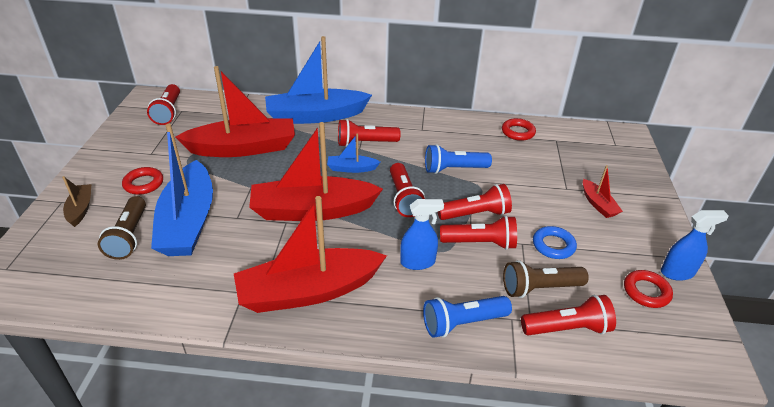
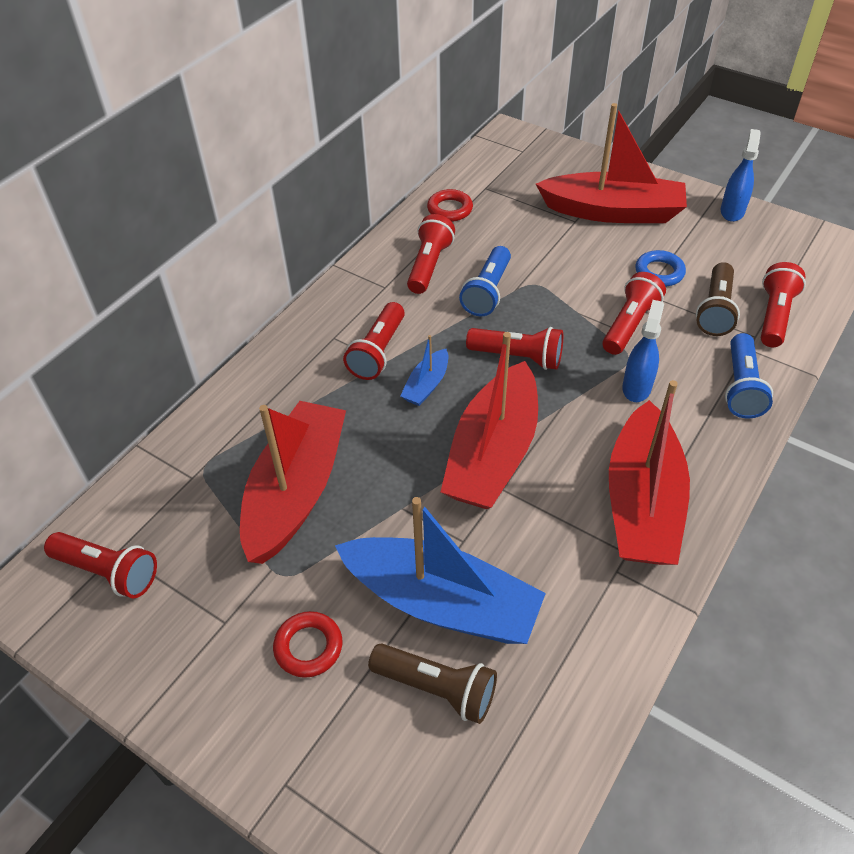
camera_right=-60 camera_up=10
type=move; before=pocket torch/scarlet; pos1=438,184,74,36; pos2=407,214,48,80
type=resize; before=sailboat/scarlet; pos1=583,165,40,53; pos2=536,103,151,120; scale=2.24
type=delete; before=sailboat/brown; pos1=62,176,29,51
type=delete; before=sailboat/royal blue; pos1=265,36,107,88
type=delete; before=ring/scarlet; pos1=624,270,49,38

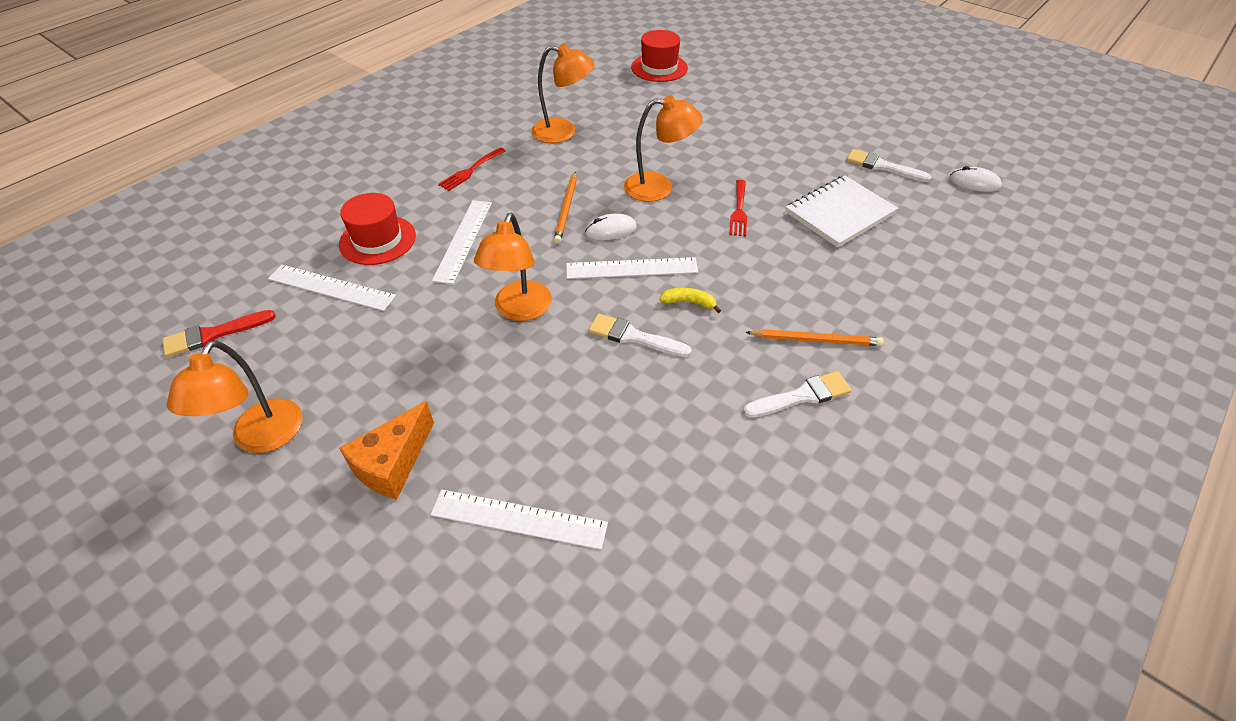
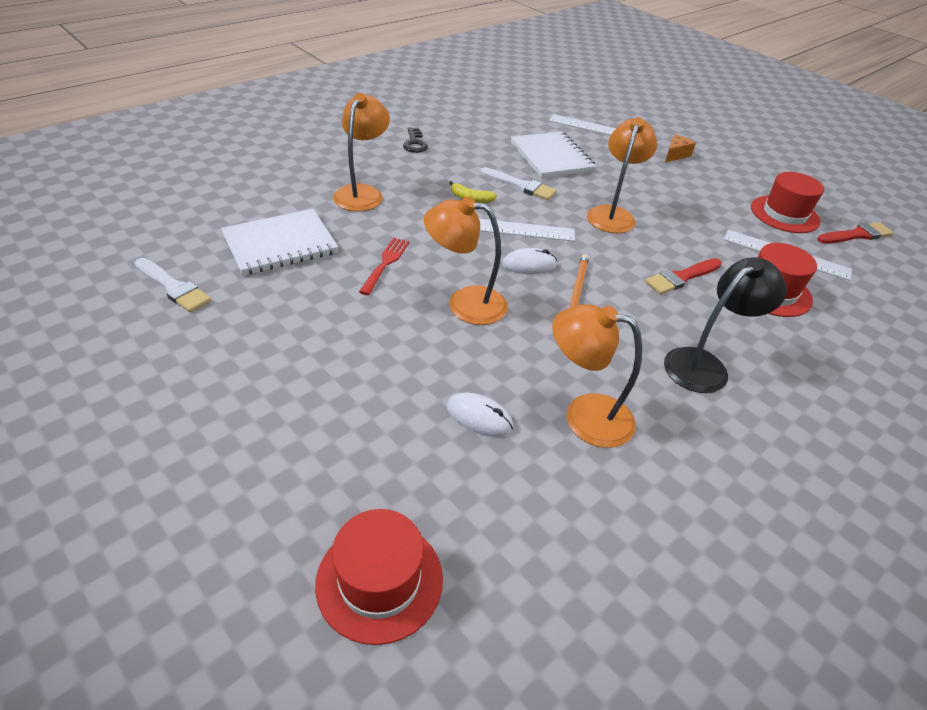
camera_right=-175 camera_up=-5
type=move; before=lamp/orange; pos1=166,340,137,113; pos2=333,93,57,118
type=replace; before=paint brush/white; after=door key/black; pos1=743,371,108,47; pos2=403,127,25,26
type=move; before=PC mouse/white; pos1=949,166,53,26; pos2=447,393,66,44
type=insert; after=notebook/white; pos2=511,132,85,46
type=replace; before=measuring stick/white; after=paint brush/scarlet; pos1=432,200,60,84; pos2=645,258,77,36
type=replace; before=dinner fork/scarlet; after=lamp/black; pos1=438,148,67,43; pos2=664,257,123,136
type=resize; before=cheese wedge/orange; pos1=339,401,95,98; pos2=665,134,31,28; scale=0.63
type=insert; after=tall hat/scarlet; pos2=751,172,73,61
type=delete; before=wooden pencil/orange; pos1=745,329,139,17

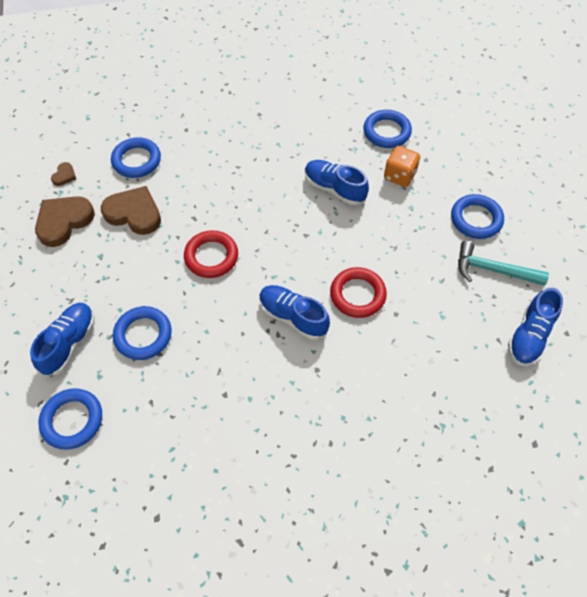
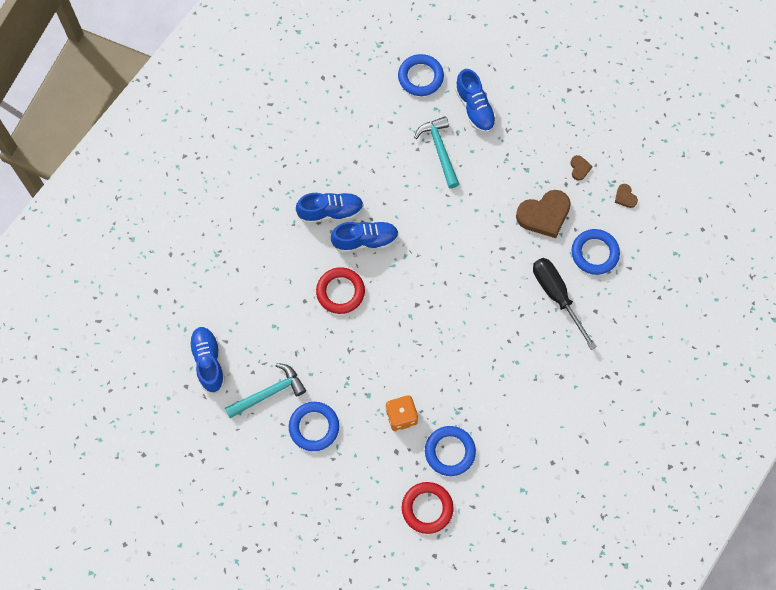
camera_right=135 camera_up=10
type=move; before=shoe/royal blue; pos1=305,160,64,45; pos2=296,193,68,31
type=move; before=ring/scarlet; pos1=184,230,54,48; pos2=402,482,51,52
type=replace; before=ring/royal blue; after=hammer/teal; pos1=113,306,59,54; pos2=414,116,45,73
type=insert; after=hand screwdriver/black; pos2=533,258,64,92
type=resize; before=heart shape/brown; pos1=35,196,60,51; pos2=570,155,23,26; scale=0.46

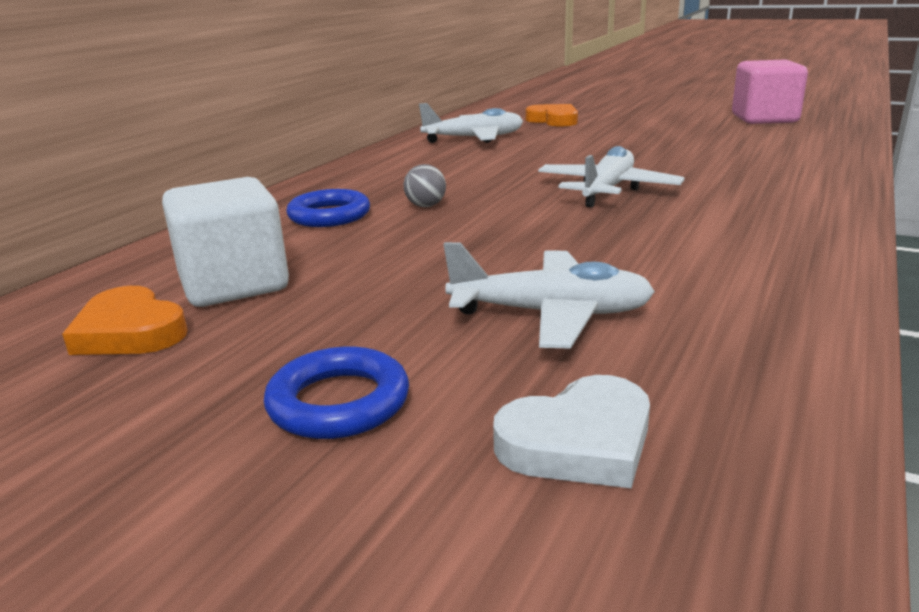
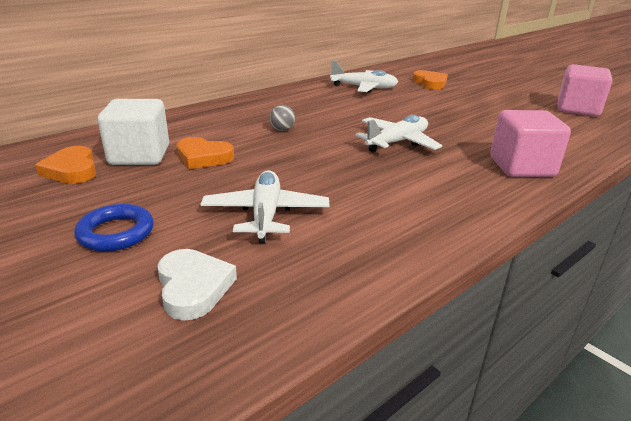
camera_right=20 camera_up=5
type=rotate; before=heart shape/white; pos1=493,375,157,113; pos2=157,249,80,72; turn=-105
type=insert; after=heart shape/orange; pos2=177,137,57,32
type=rotate; before=aeroplane/white; pos1=444,242,211,107; pos2=201,170,129,73; turn=-120
type=insert; after=cube/rosy; pos2=490,110,81,67
type=delete; before=ring/royal blue; pos1=286,189,84,38

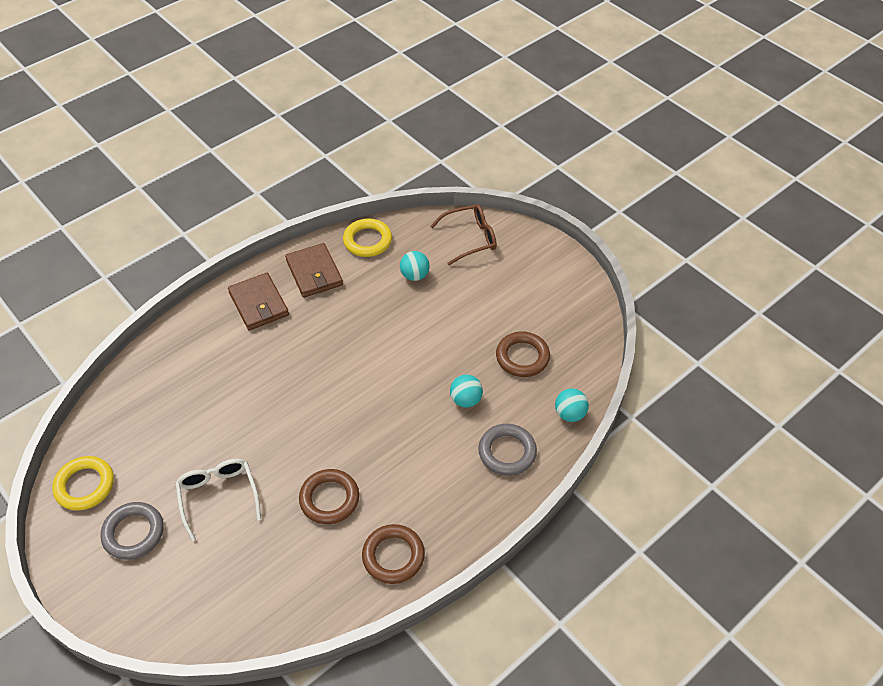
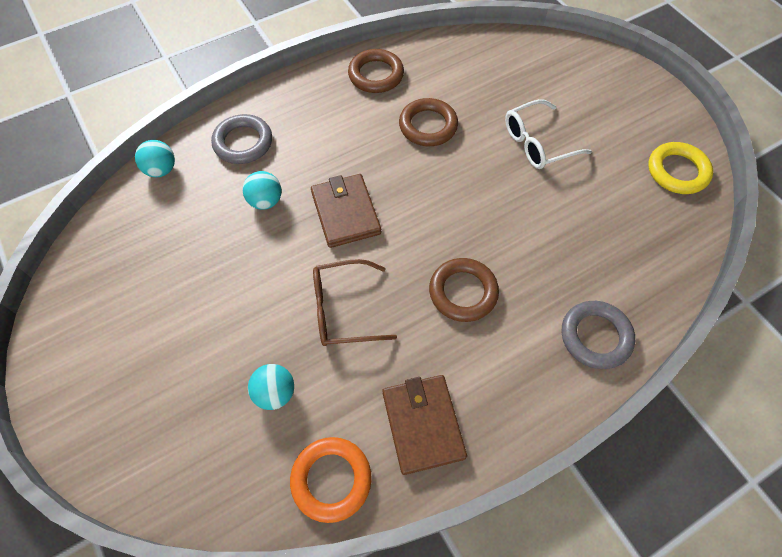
camera_right=-170 camera_up=10
type=recolor; before=ring/bright yellow; after=ring/orange; pos1=343,219,49,38; pos2=290,437,82,86
type=move; before=card wallet/brown; pos1=228,273,61,58; pos2=311,174,70,74
type=move; before=glasses/brown; pos1=430,204,67,61; pos2=313,259,84,87
type=move; before=ring/brown; pos1=496,331,54,46; pos2=429,258,70,64
type=rotate; before=glasses/white; pos1=175,459,86,82; pos2=505,99,87,70; turn=75
type=move; before=ring/gray; pos1=101,502,63,58; pos2=562,301,73,68

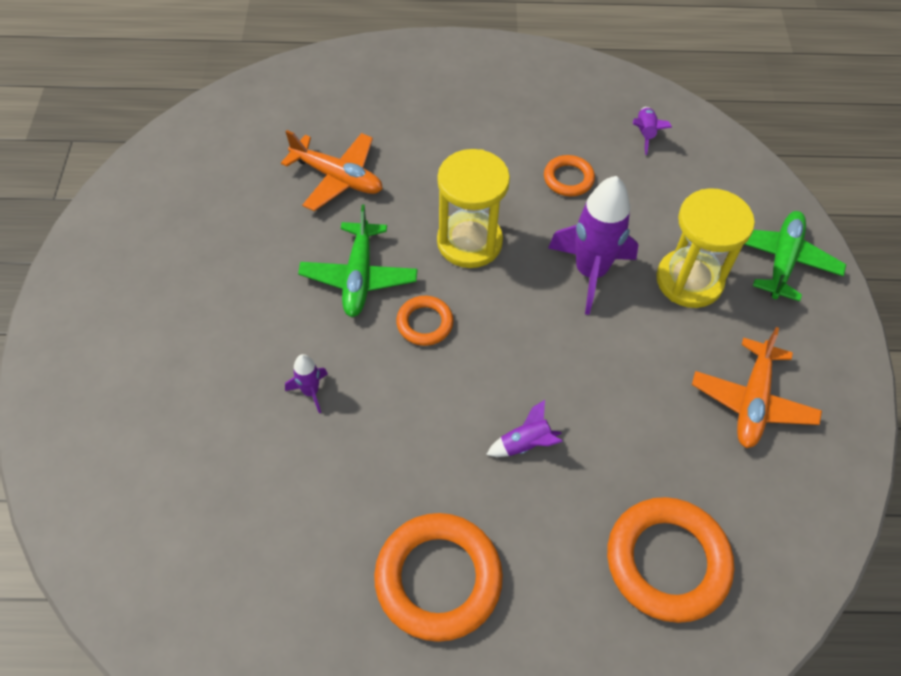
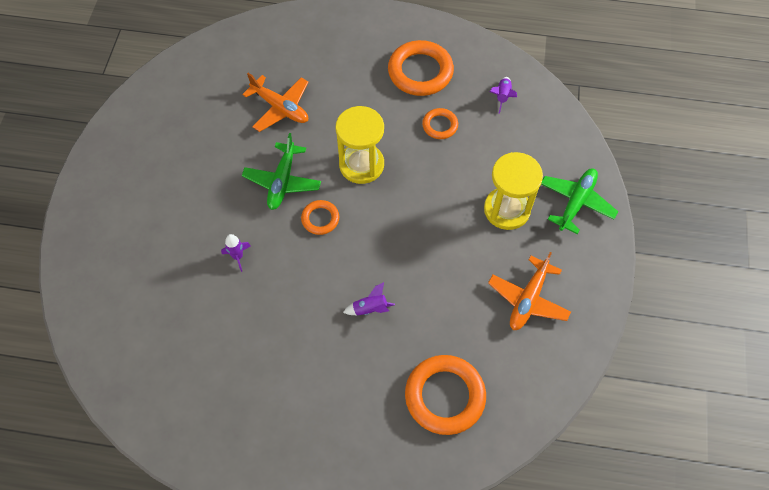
camera_right=10 camera_up=5
type=move; before=ring/orange; pos1=374,513,129,129; pos2=388,40,66,56
type=delete; before=toy rocket/violet; pos1=548,176,91,139

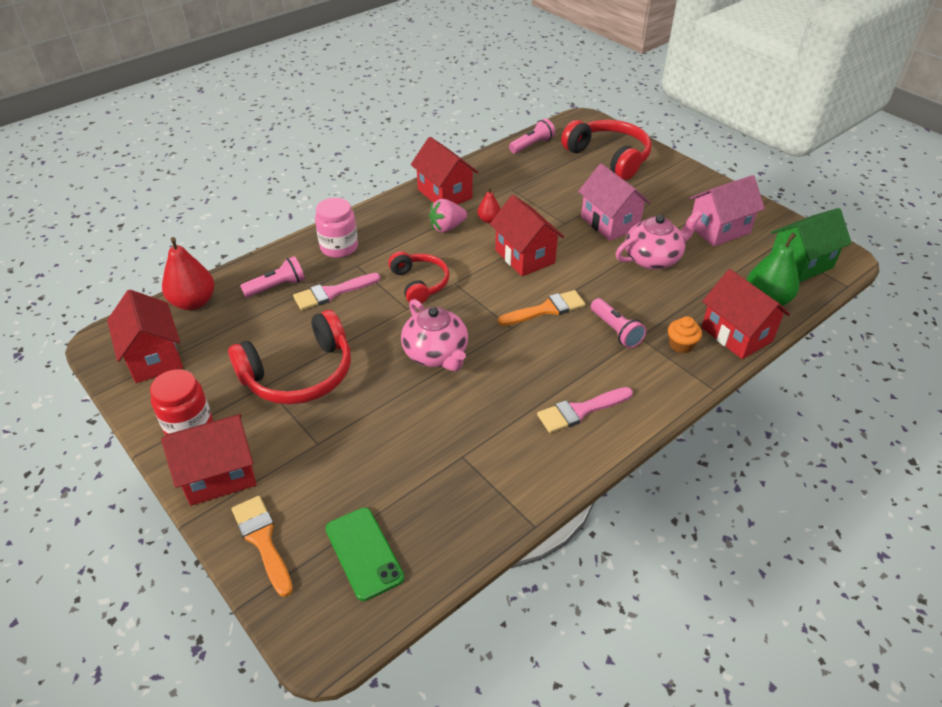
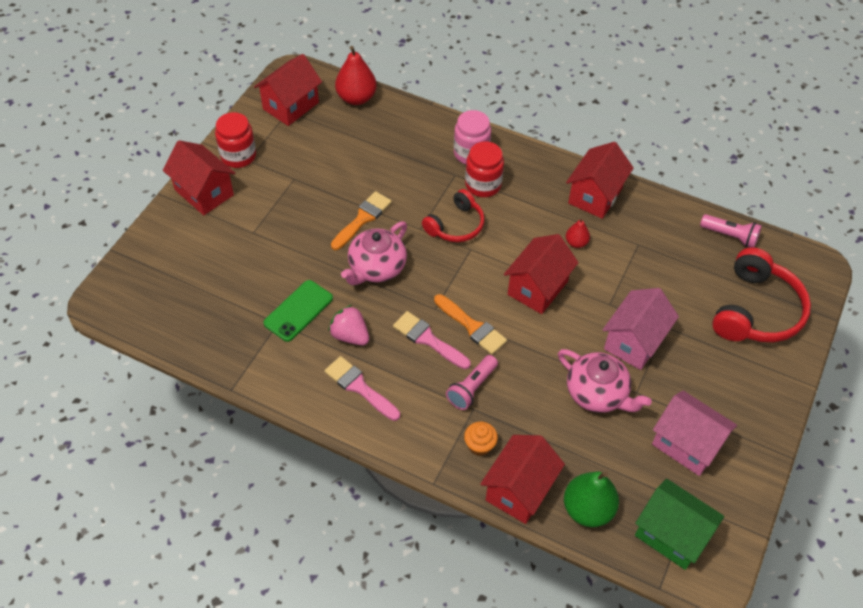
camera_right=65 camera_up=10
type=move; before=phone/emerald; pos1=325,507,79,94; pos2=263,280,70,62
type=move; before=toy strawberry/rosy; pos1=429,199,38,34; pos2=328,305,41,40
type=move; before=paint brush/orange; pos1=232,496,61,101; pos2=331,191,61,59
type=move; before=paint brush/rosy; pos1=293,273,88,37; pos2=393,311,78,58
type=insert; after=preserve jar/scarlet; pos2=465,141,39,56
type=delete; before=headphones/scarlet; pos1=228,310,123,94
type=delete; before=pocket torch/rosy; pos1=240,256,65,42

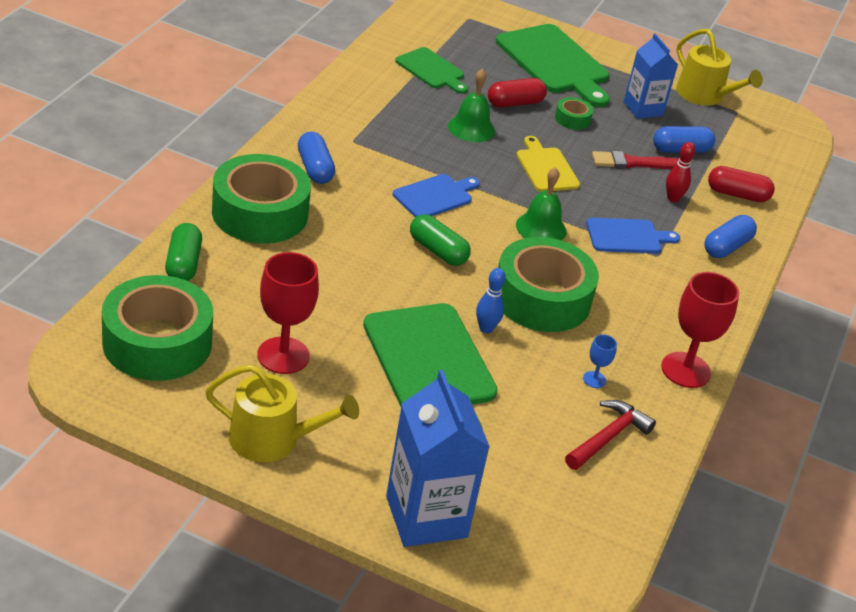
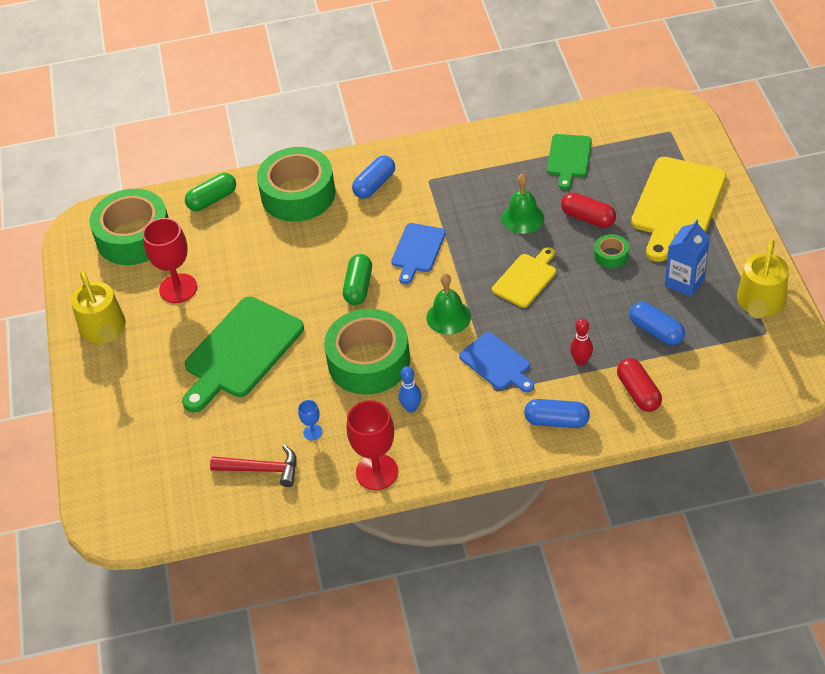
camera_right=65 camera_up=10
type=rotate; before=bread board/royal blue; pos1=393,174,87,43; pos2=391,223,55,61; turn=90
type=move; before=tenpin/royal blue; pos1=476,268,30,65; pos2=398,366,24,47
type=recolor; before=bread board/emerald; after=bread board/bright yellow; pos1=496,24,114,83; pos2=631,157,95,105
type=delete; before=milk carton/royal blue; pos1=386,370,104,177
type=delete; before=paint brush/scarlet; pos1=592,151,87,18

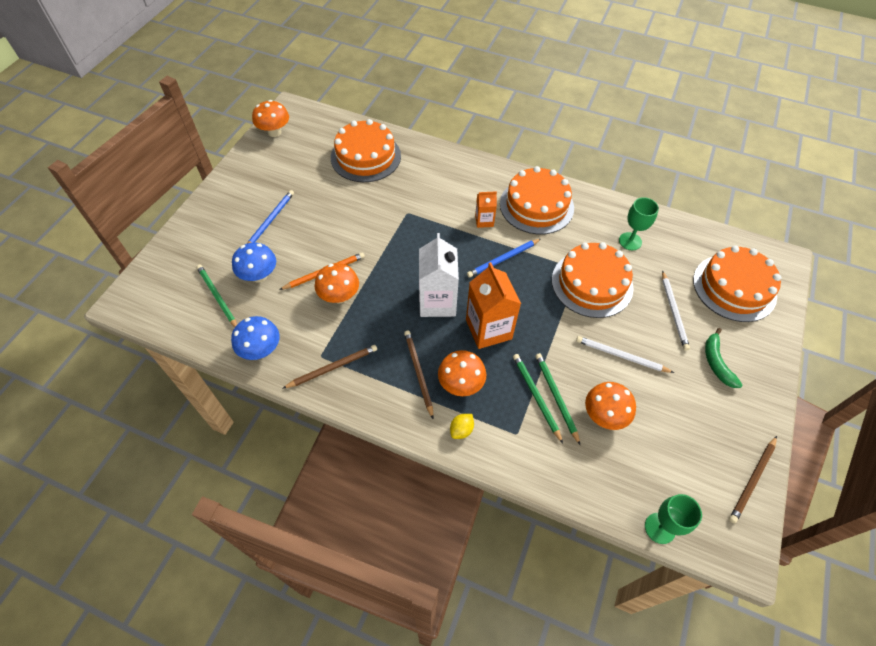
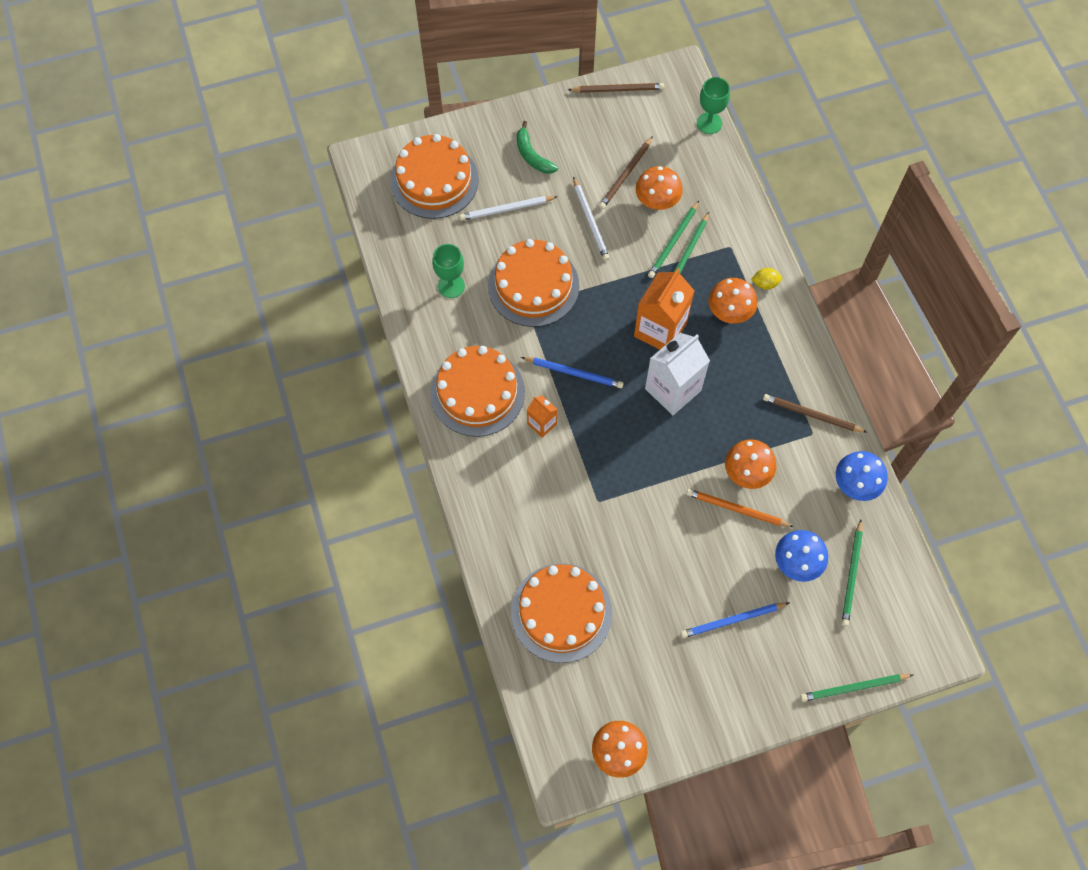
camera_right=-130 camera_up=10
type=rotate; before=wooden pencil/white; pos1=662,270,28,81; pos2=459,196,99,25; turn=-150
type=rotate; before=banana/emerald; pos1=705,328,37,60; pos2=516,121,42,52; turn=105
type=move; before=wooden pencil/brown; pos1=404,330,30,89; pos2=599,136,54,73
type=insert; after=wooden pencil/emerald; pos2=800,674,113,28

